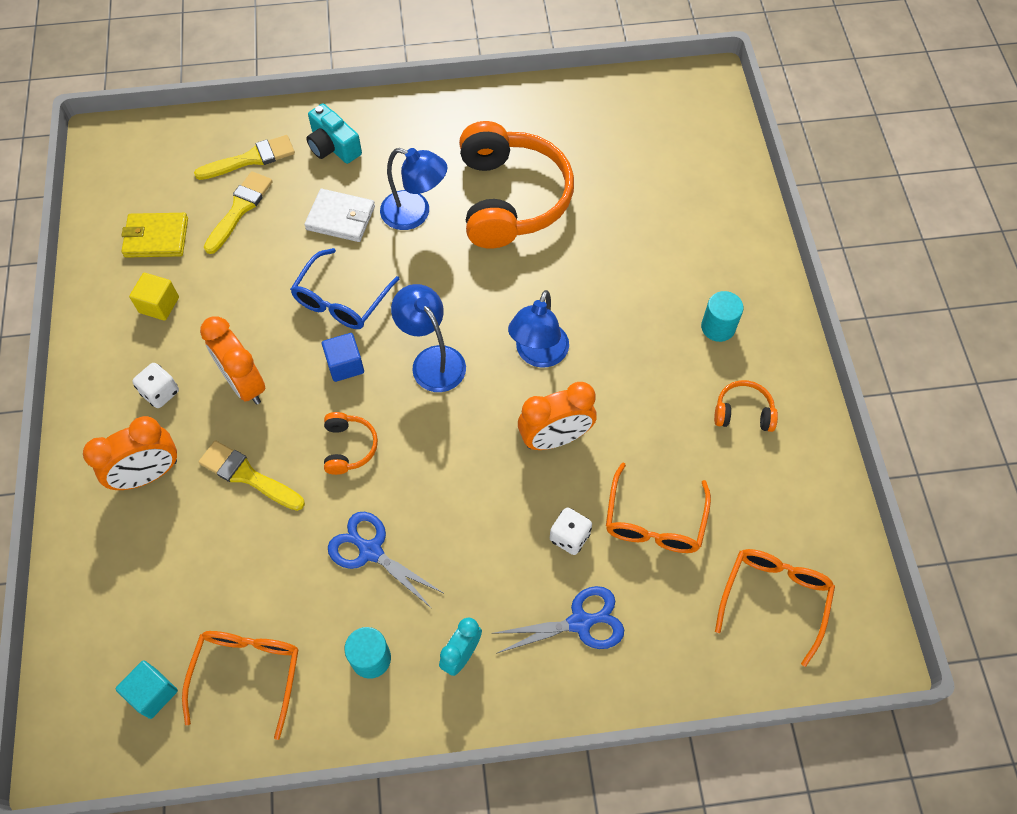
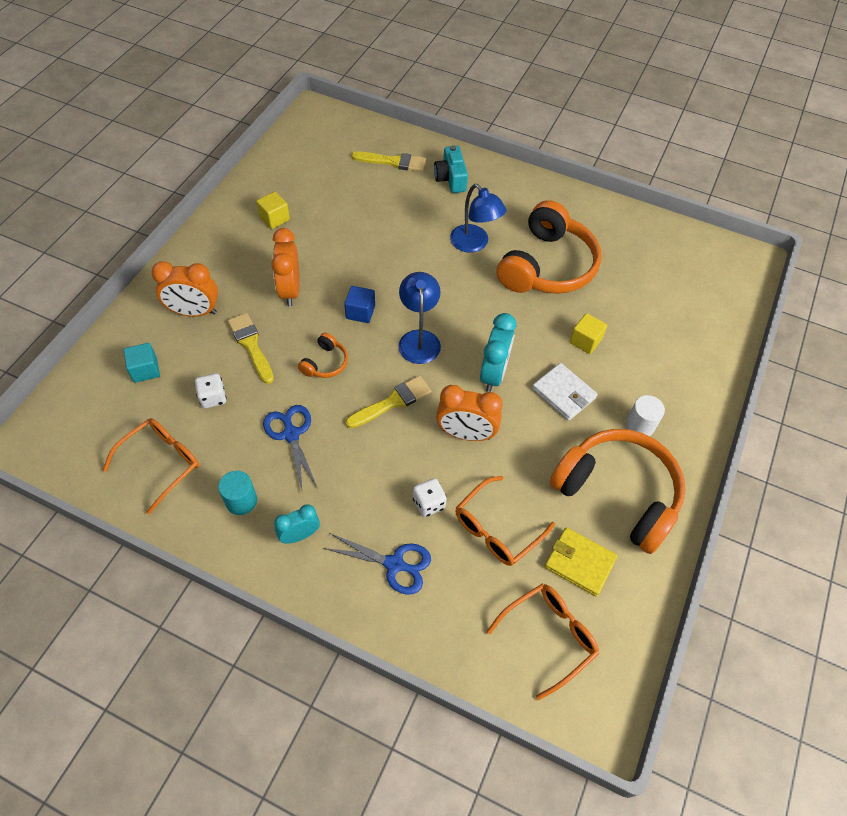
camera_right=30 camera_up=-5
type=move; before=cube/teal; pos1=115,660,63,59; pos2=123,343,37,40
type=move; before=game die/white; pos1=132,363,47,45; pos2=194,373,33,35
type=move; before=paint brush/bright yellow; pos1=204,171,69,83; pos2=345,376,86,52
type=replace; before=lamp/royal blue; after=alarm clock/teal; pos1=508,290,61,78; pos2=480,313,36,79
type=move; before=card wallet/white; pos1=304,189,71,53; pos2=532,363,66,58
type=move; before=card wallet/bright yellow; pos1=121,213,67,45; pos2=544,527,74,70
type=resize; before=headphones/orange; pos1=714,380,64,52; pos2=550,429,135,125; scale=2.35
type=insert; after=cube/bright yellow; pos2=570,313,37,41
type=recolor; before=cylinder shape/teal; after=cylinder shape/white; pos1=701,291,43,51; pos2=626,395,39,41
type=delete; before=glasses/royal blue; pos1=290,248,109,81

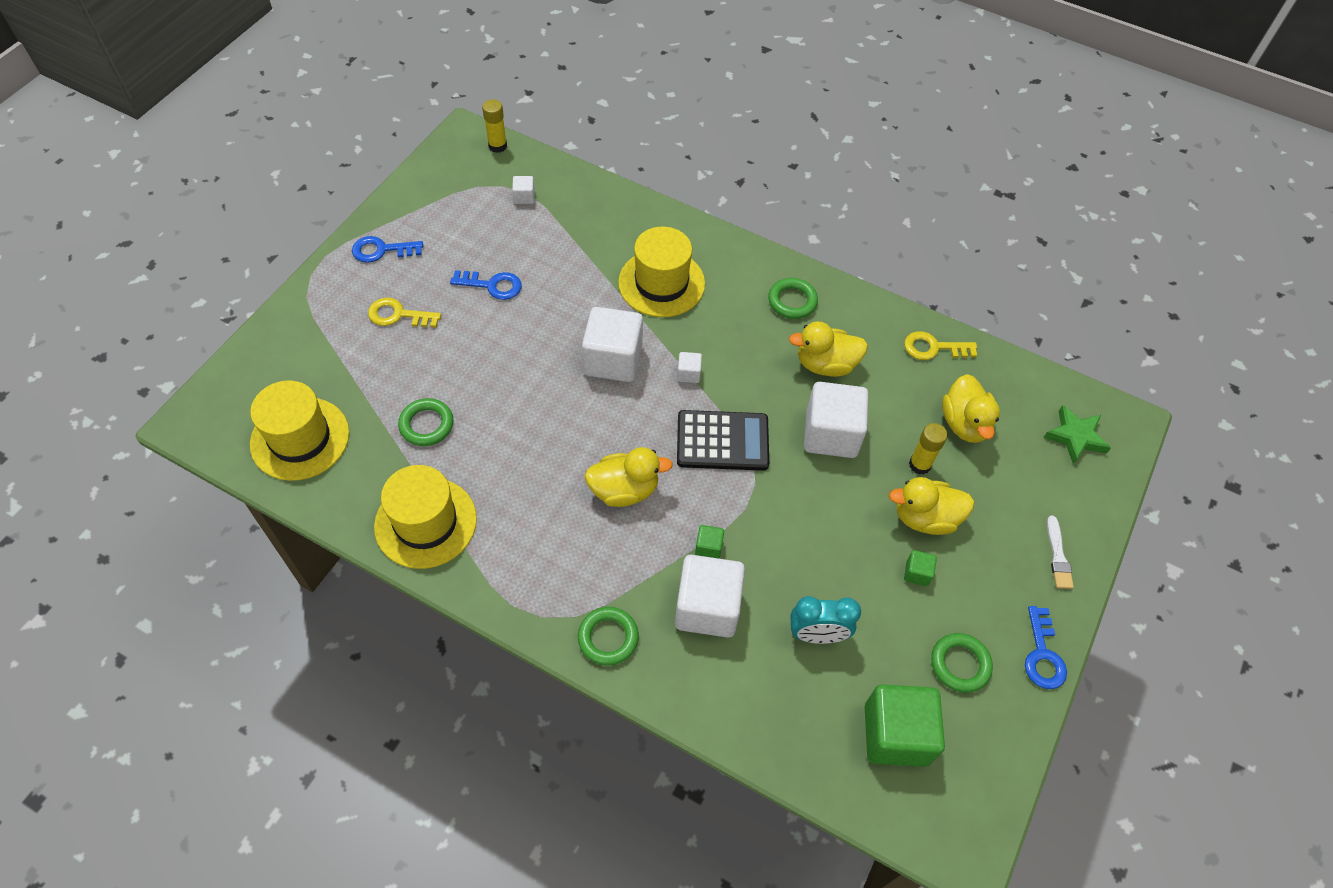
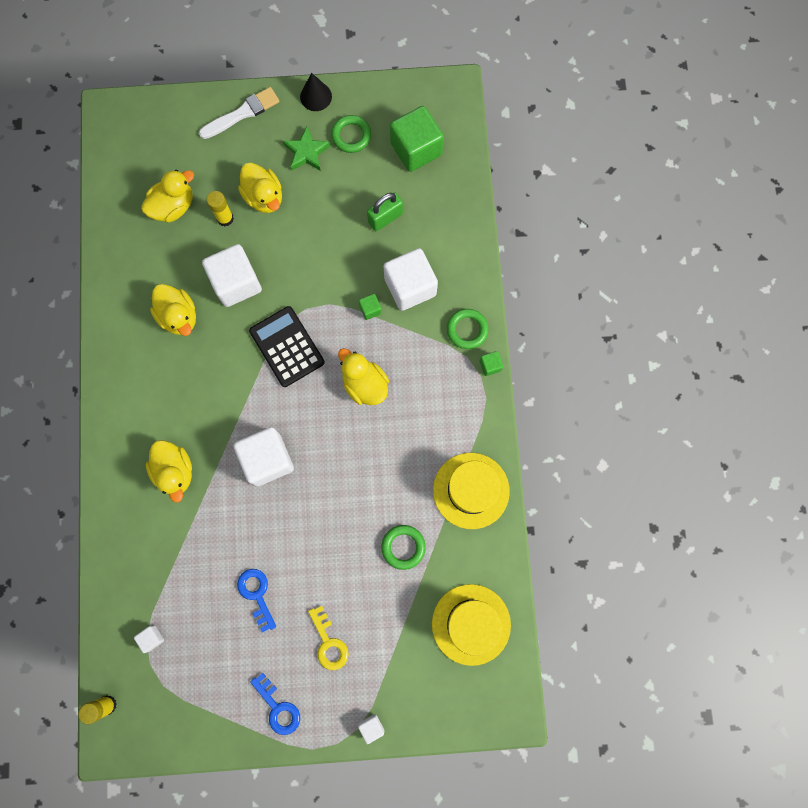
camera_right=-120 camera_up=20
type=replace; before=tall hat/bright yellow; after=duck/bright yellow; pos1=618,226,87,91; pos2=146,440,46,63
type=resize; before=paint brush/white; pos1=1047,516,27,73; pos2=199,87,80,52; scale=1.56
type=move; before=five-pointed star/emerald; pos1=1043,405,68,59; pos2=283,127,48,44
type=replace; before=door key/royal blue; after=cone/black; pos1=1025,606,42,83; pos2=300,73,32,38
type=move; before=cube/white; pos1=677,352,25,31; pos2=358,714,26,30
type=replace; before=alarm clock/teal; after=padlock/emerald; pos1=790,596,71,48; pos2=367,192,36,39
type=move; before=cube/emerald; pos1=904,550,33,36; pos2=480,351,23,25
type=delete; before=ring/emerald; pos1=768,278,50,41
type=delete; before=door key/bright yellow; pos1=904,331,73,29

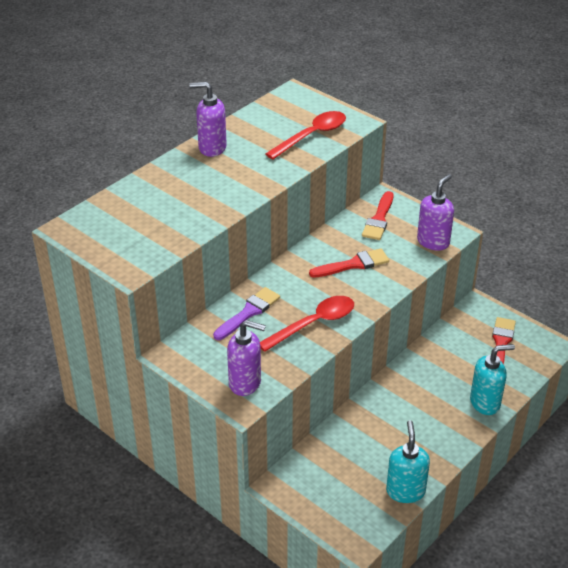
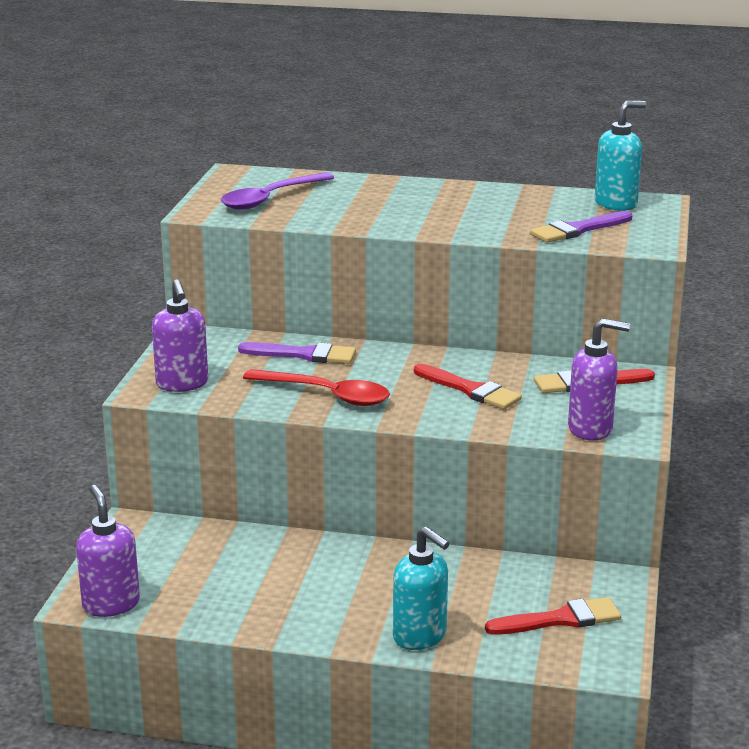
camera_right=60 camera_up=-15
type=move; before=soap pump/violet; pos1=189,82,38,75; pos2=76,485,64,132
type=insert; after=teaspoon/violet; pos2=221,172,114,38
type=replace; before=teaspoon/scarlet; after=paint brush/violet; pos1=265,111,81,48; pos2=530,211,102,32
type=move; before=soap pump/teal; pos1=386,420,44,83; pos2=595,101,52,110

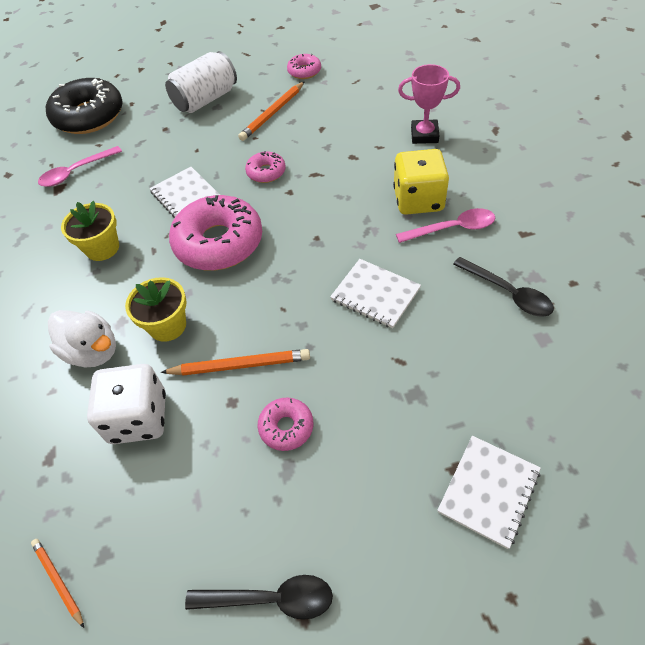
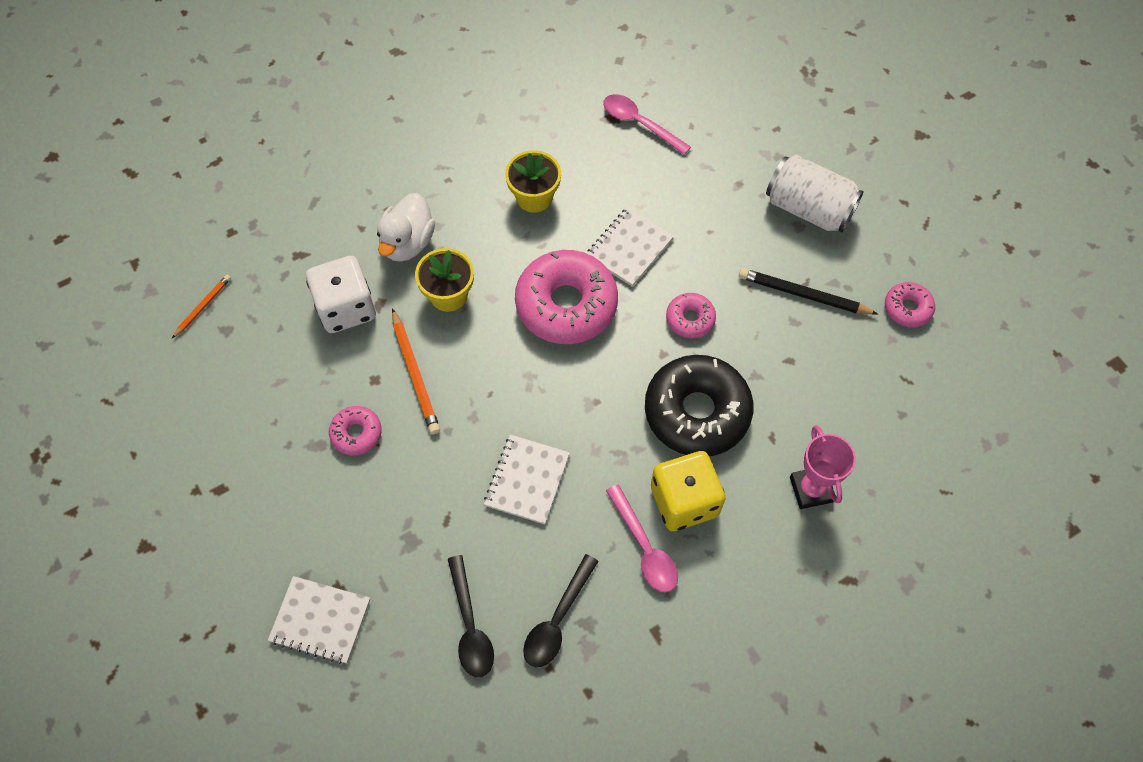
camera_right=70 camera_up=10
type=move; before=teaspoon/black; pos1=185,575,148,45; pos2=448,555,46,122
type=move; before=doughnut/black; pos1=46,78,77,56; pos2=645,355,109,101
type=recolor; before=wooden pencil/orange; after=wooden pencil/black; pos1=238,81,67,60; pos2=739,268,139,47

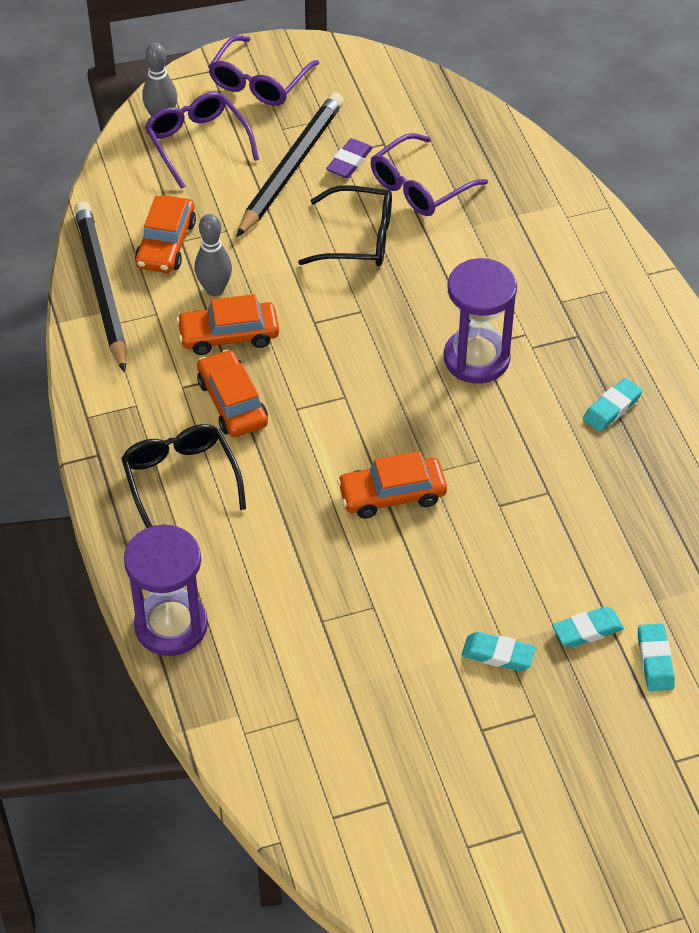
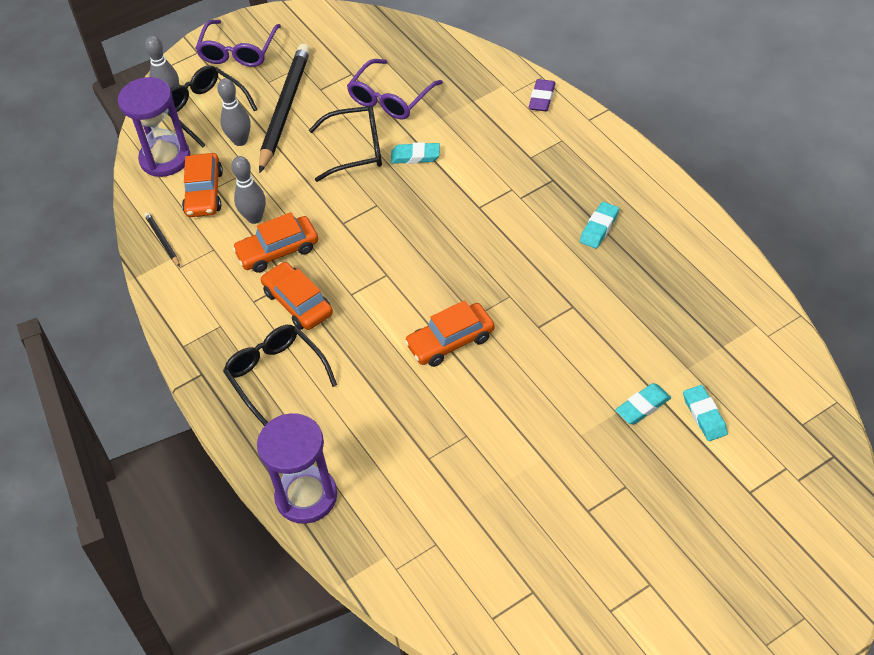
camera_right=-10 camera_up=0
type=move; before=sandglass/violet; pos1=444,258,73,126; pos2=118,77,72,100
type=resize; before=wooden pencil/black; pos1=74,201,53,172; pos2=144,212,36,55; scale=0.44
type=recolor; before=glasses/violet; after=glasses/black; pos1=145,92,114,97; pos2=167,65,91,82
type=insert; after=tenpin/gray; pos2=217,78,34,68
type=move; before=pencil eraser/teal; pos1=462,632,74,39; pos2=391,142,49,22
type=move; before=pencil eraser/violet; pos1=326,138,47,40; pos2=528,79,28,32

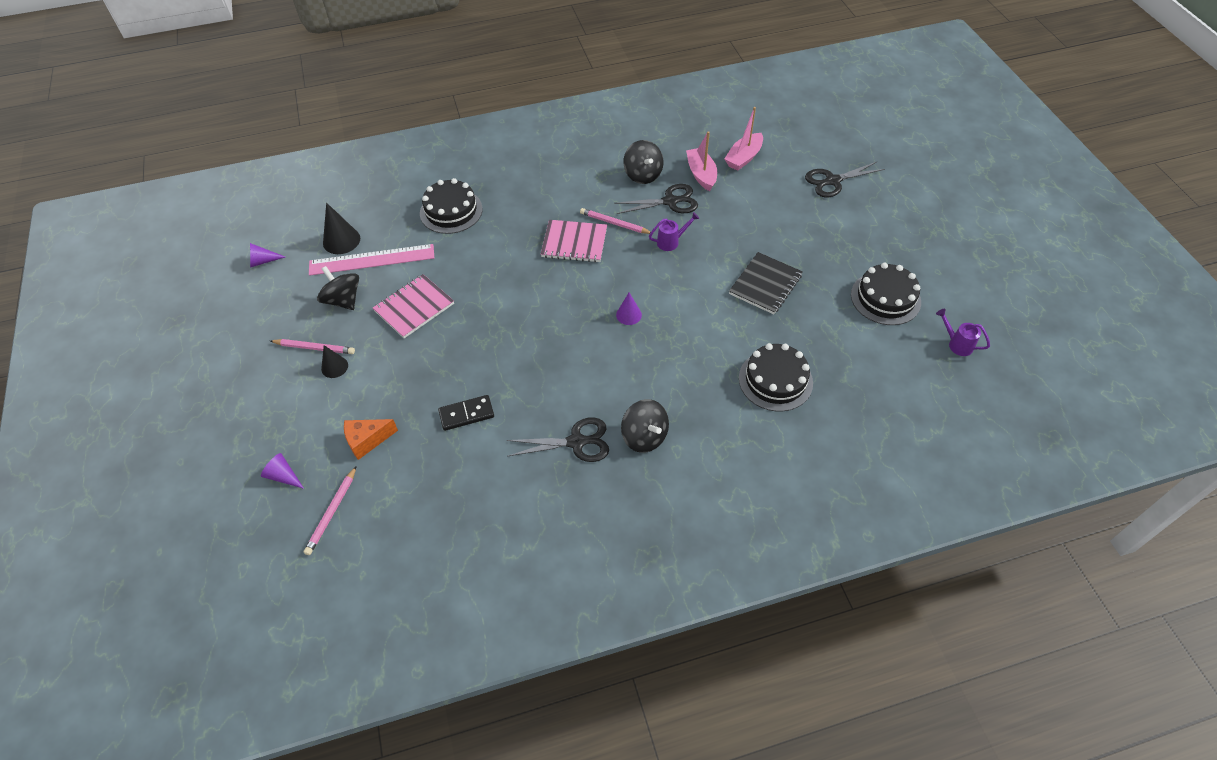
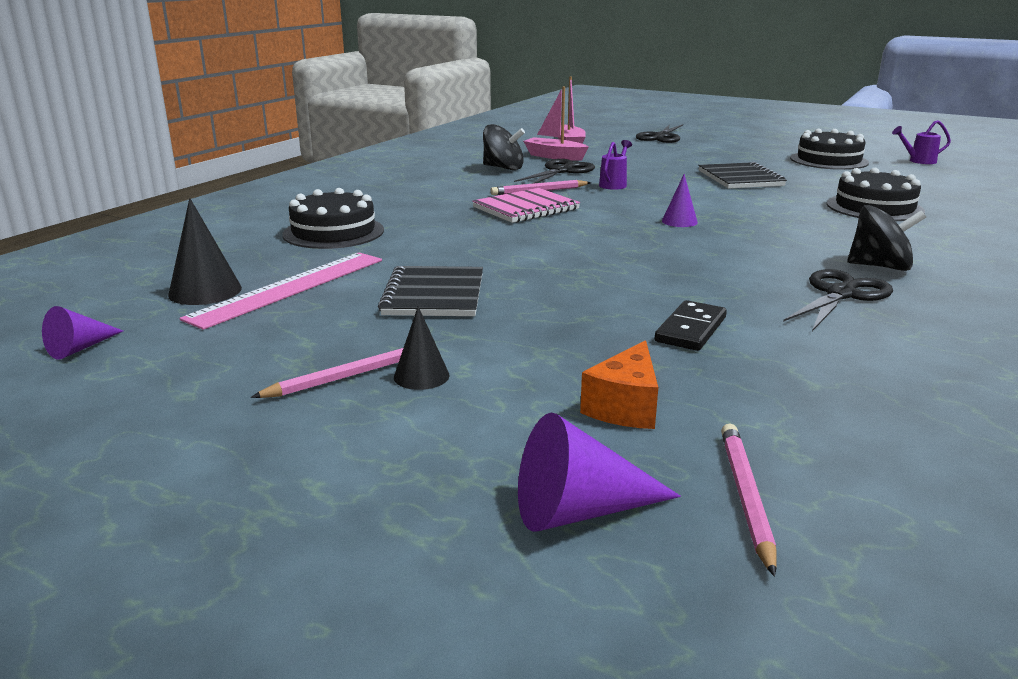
camera_right=-45 camera_up=-30
type=recolor; before=notebook/rosy; after=notebook/black; pos1=373,274,81,64; pos2=378,266,105,50
type=resize; before=cone/violet; pos1=261,453,43,36; pos2=518,413,163,119; scale=1.57
type=rotate; before=wooden pencil/rosy; pos1=304,466,52,89; pos2=721,424,55,153; turn=-150
type=delete; before=toy top/black; pos1=317,266,42,44

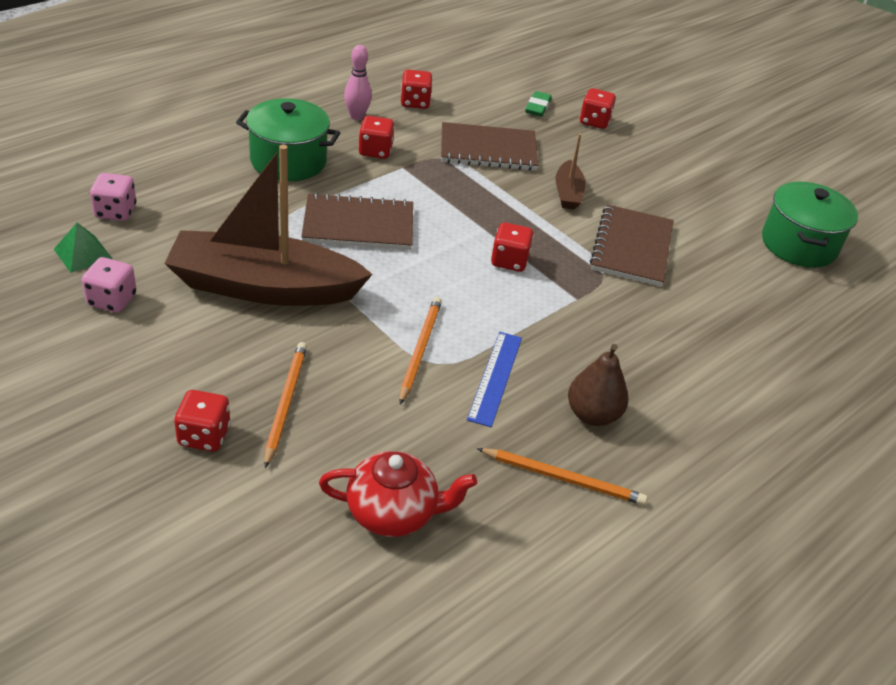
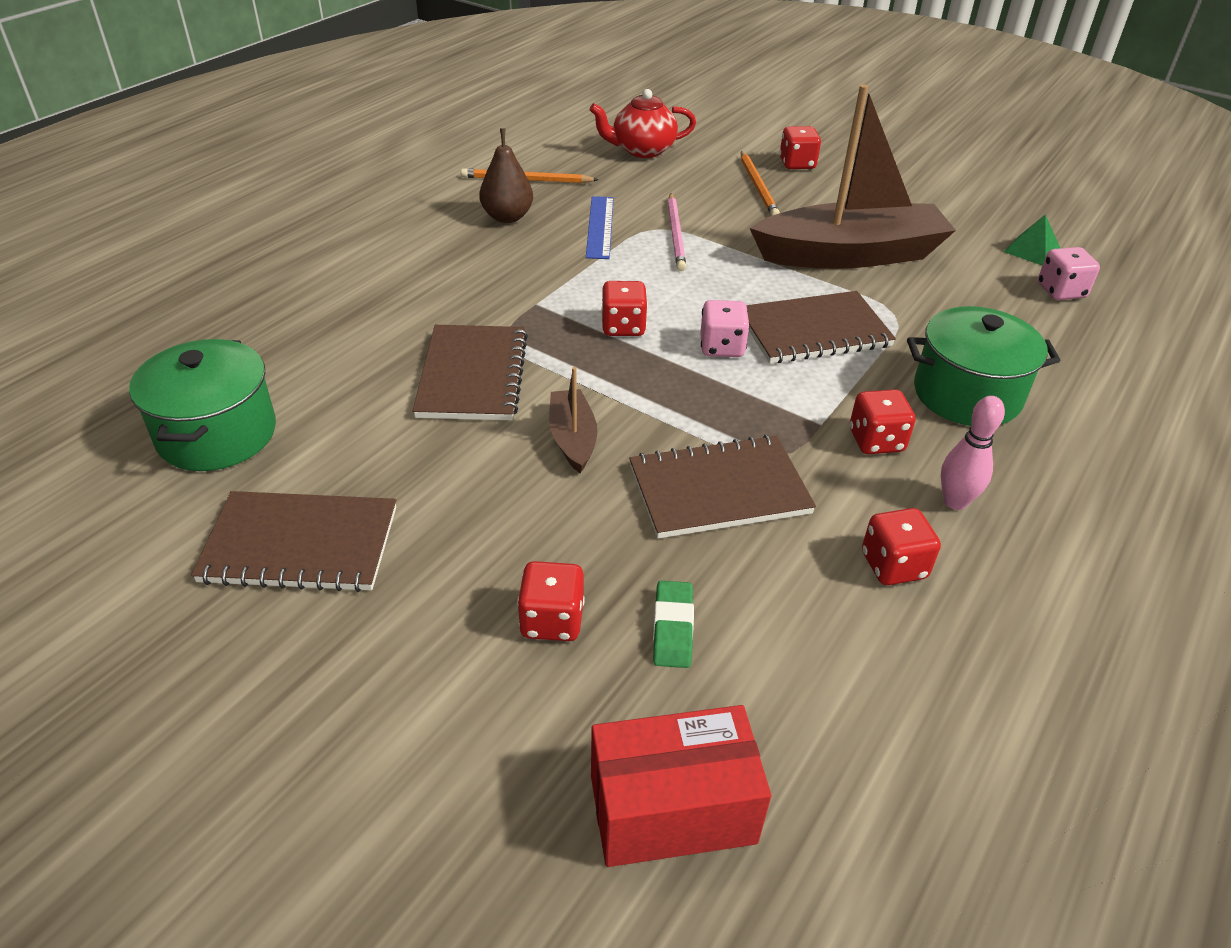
camera_right=170 camera_up=0
type=insert; after=notebook/brown; pos2=191,491,205,101
type=insert; after=package/scarlet; pos2=591,705,180,162
type=recolor; before=wooden pencil/orange; after=wooden pencil/rosy; pos1=400,297,42,107; pos2=667,193,19,78
type=move; before=game die/rosy; pos1=82,257,55,56; pos2=700,300,50,57

